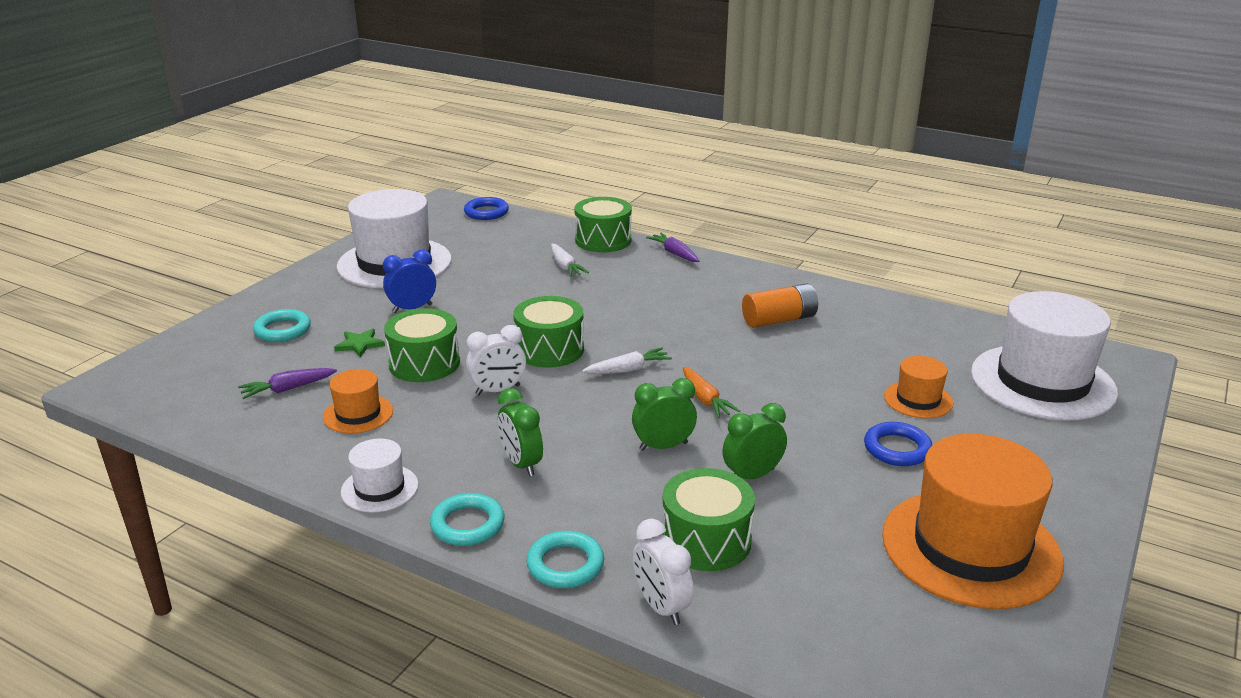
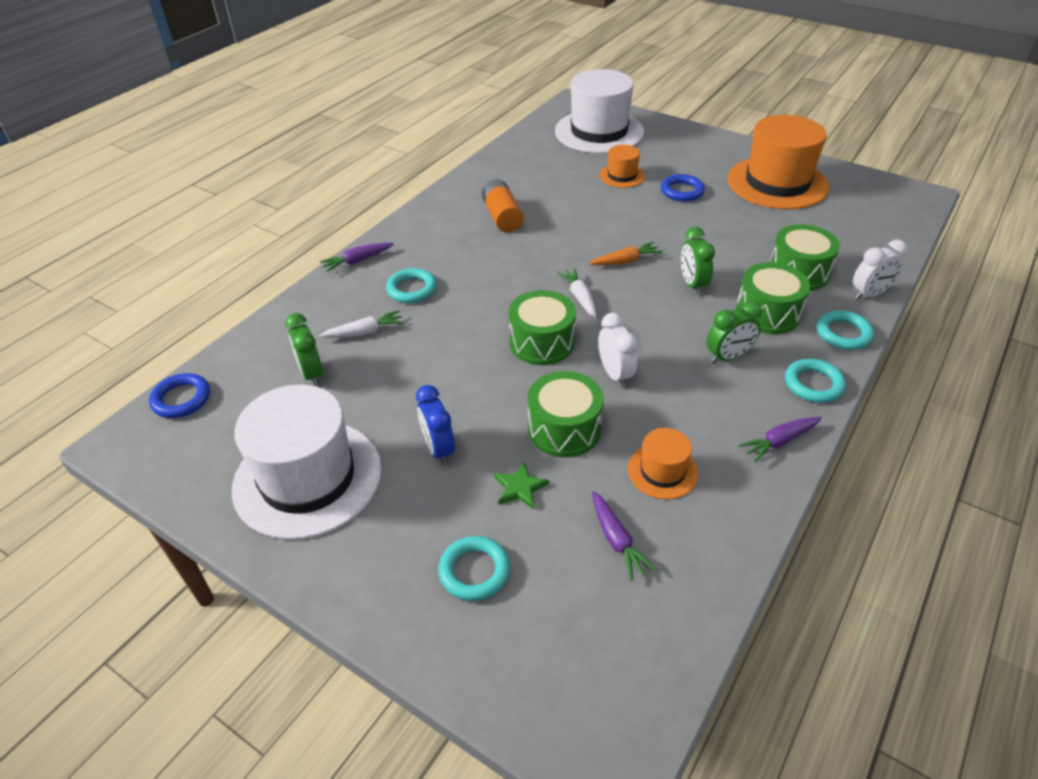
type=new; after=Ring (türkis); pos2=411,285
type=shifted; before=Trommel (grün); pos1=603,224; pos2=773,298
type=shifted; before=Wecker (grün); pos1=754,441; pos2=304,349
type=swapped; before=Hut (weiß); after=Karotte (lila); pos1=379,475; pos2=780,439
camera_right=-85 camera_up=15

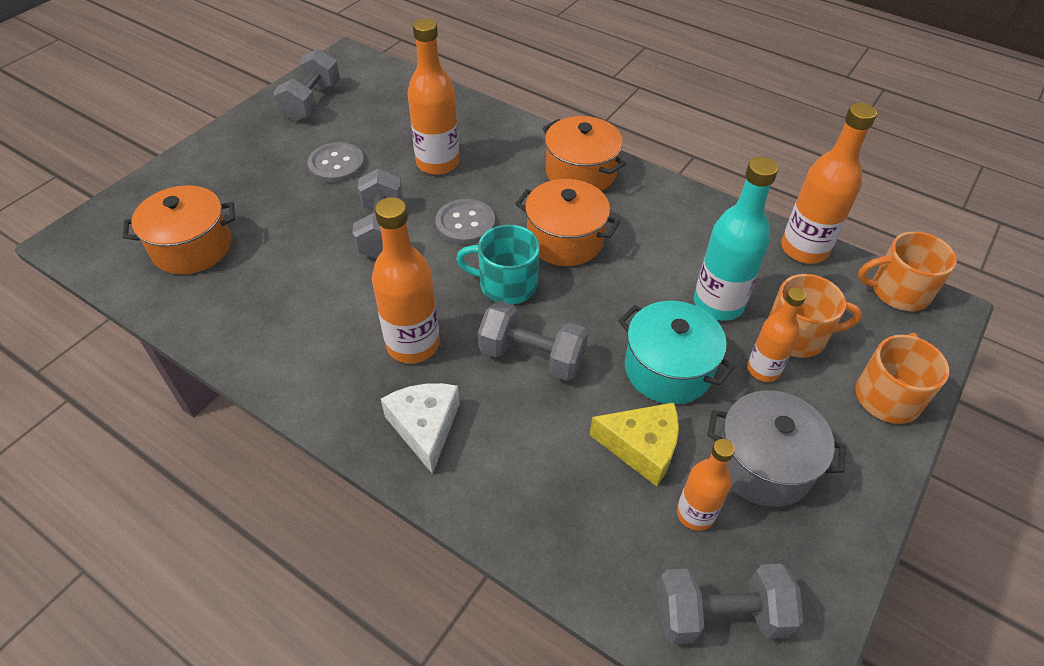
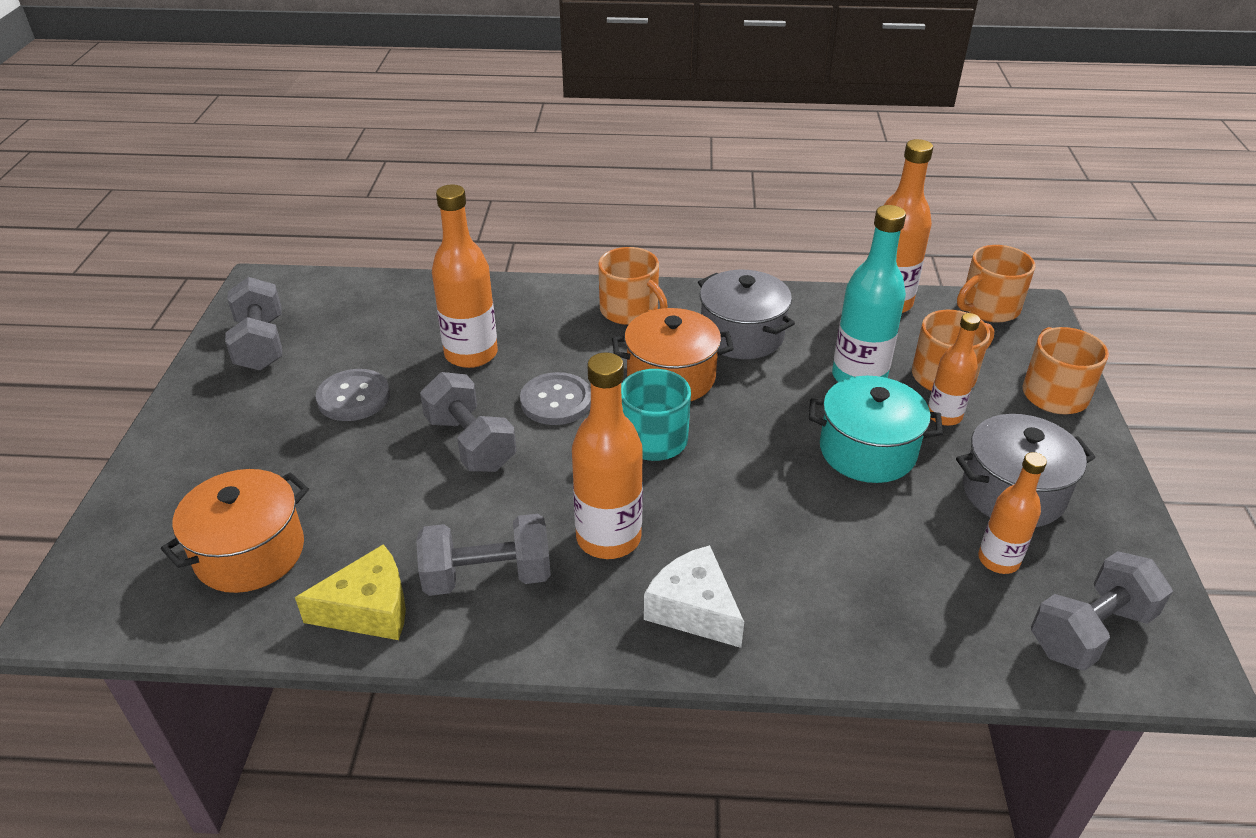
type=new; after=Kochtopf (grau); pos2=746,314
type=shifted; before=Hantel (grau); pos1=533,341; pos2=483,555
type=shifted; before=Käse (gelb); pos1=634,444; pos2=350,592
type=swapped; before=Kochtopf (orange); after=Tasse (orange); pos1=584,153; pos2=633,286
camera_right=-30 camera_up=-10

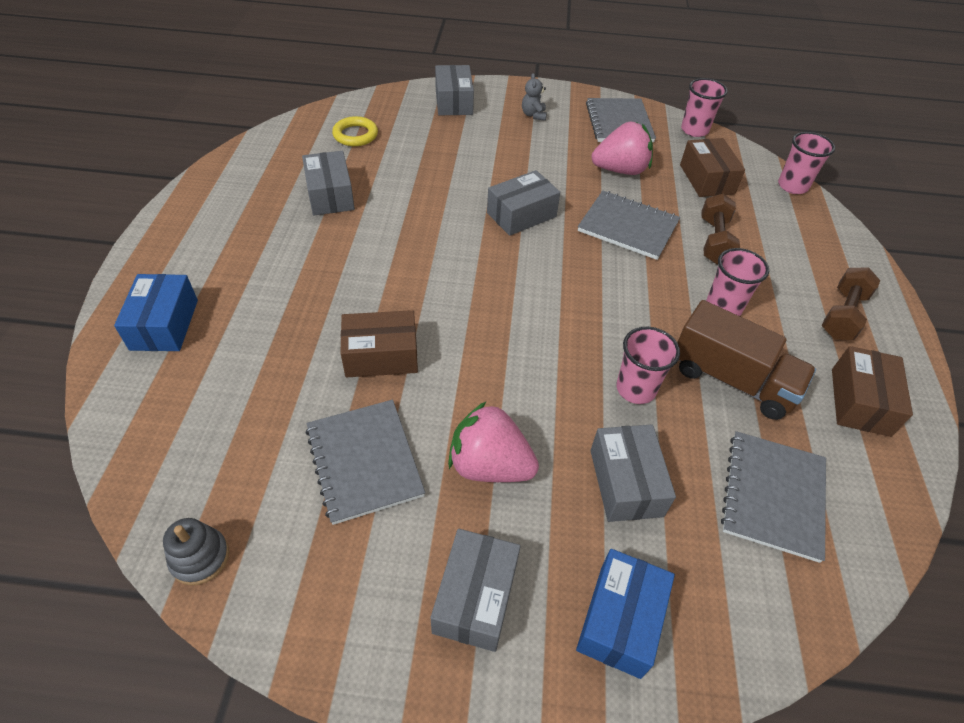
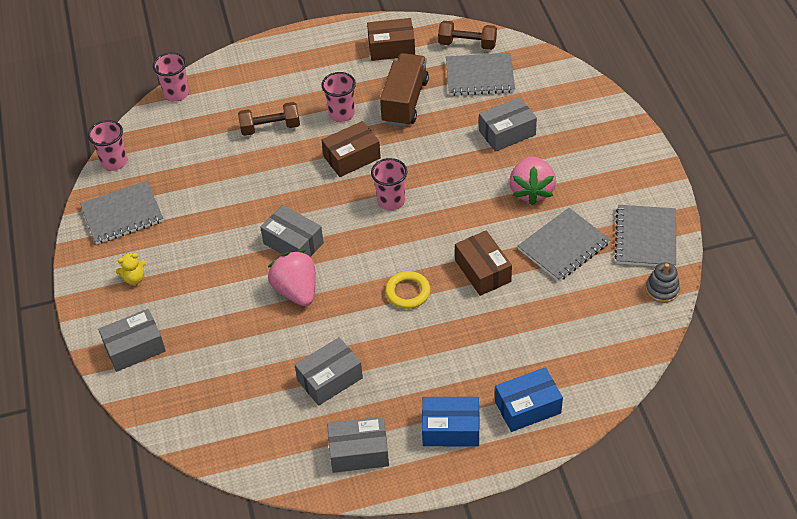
type=shifted; before=Ring (gelb); pos1=355,131; pos2=407,290
type=shifted; before=Schachtel (grau); pos1=476,590; pos2=358,445
type=shifted; before=Schachtel (blau); pos1=625,614; pos2=450,422
type=shifted; before=Notizbuch (grau); pos1=629,225; pos2=645,235
type=shifted; before=Erdbeere (rosa); pos1=622,148; pos2=292,278
type=shifted; before=Becher (rosa); pos1=648,365; pos2=389,184
type=shifted; before=Schachtel (braun); pos1=712,167; pos2=351,149
type=shifted; before=Hantel (braun); pos1=851,303; pos2=467,35
type=repainted; before=Teddybär (grau); after=Teddybär (gelb); pos1=534,97; pos2=131,269
camera_right=-105 camera_up=0

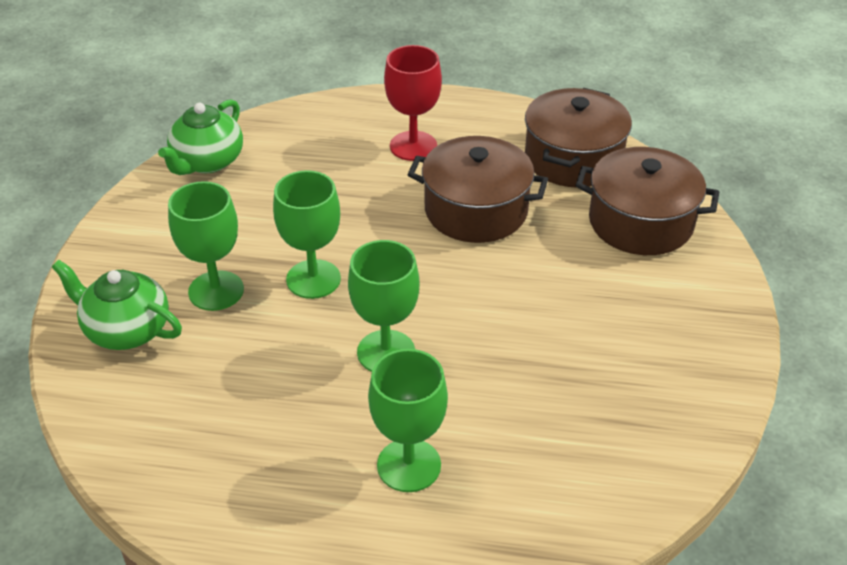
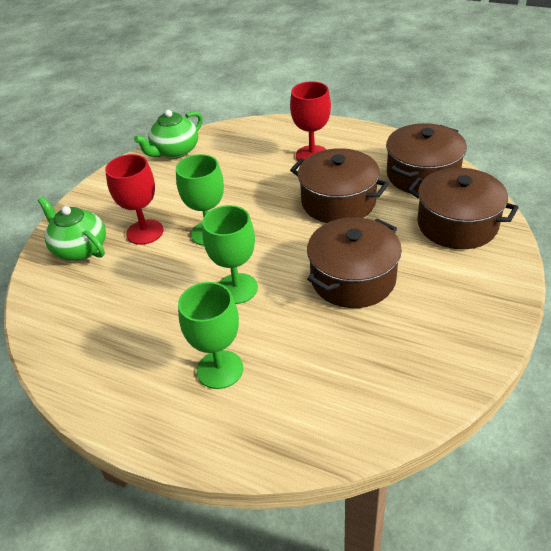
type=new; after=Kochtopf (braun); pos2=354,262
type=repainted; before=Kelch (grün); after=Kelch (rot); pos1=206,246; pos2=134,199
camera_right=20 camera_up=0

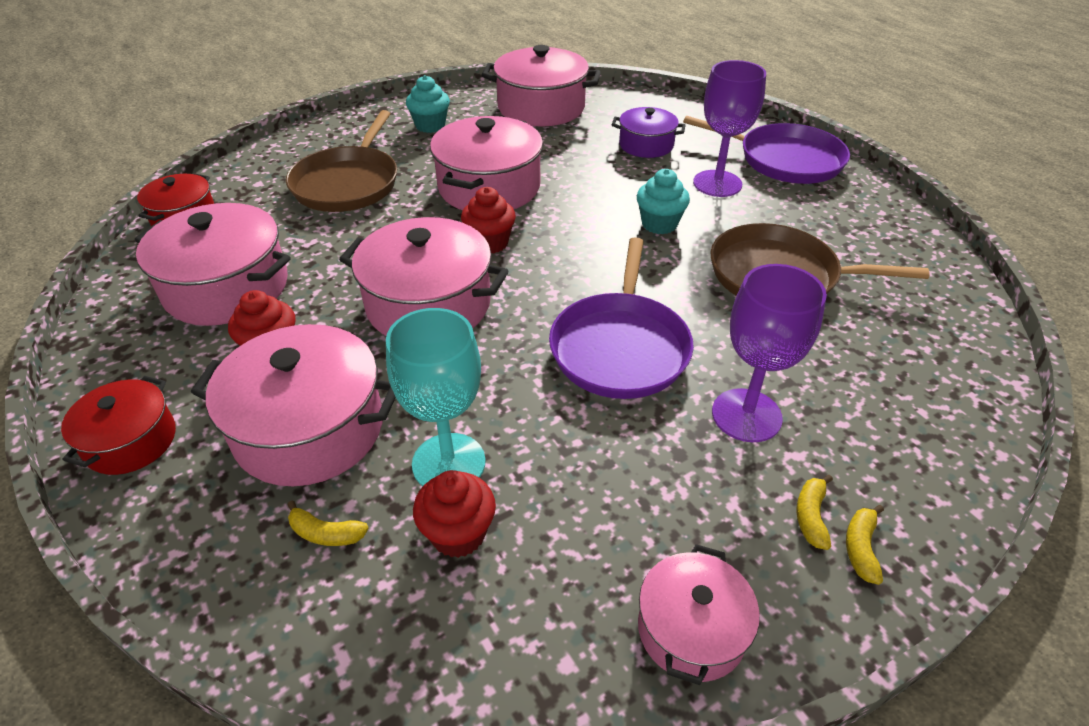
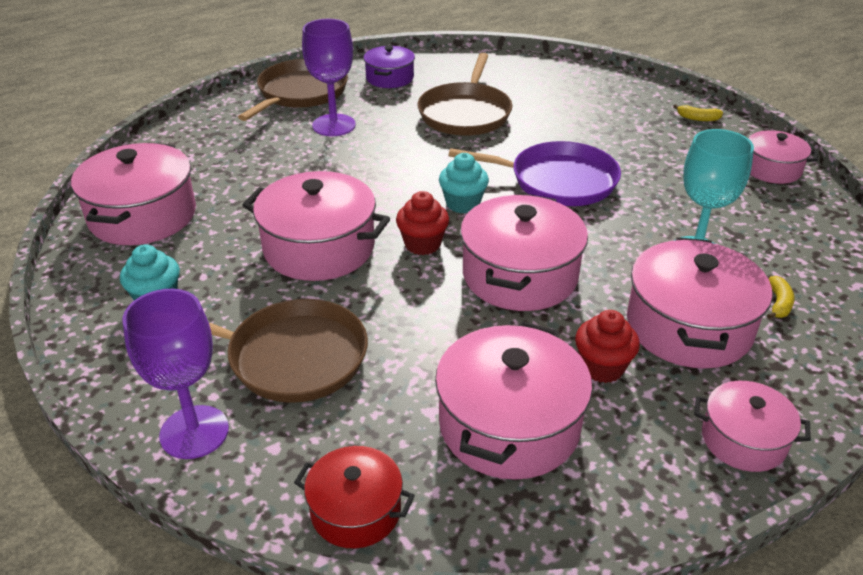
type=gone; before=Muffin (rot); pos1=454,514
type=gone; before=Banane (gelb); pos1=814,512
type=shifted; before=Kochtopf (lila); pos1=649,132; pos2=389,67
type=shifted; before=Muffin (türkis); pos1=663,201; pos2=464,183
type=shifted; before=Kelch (lila); pos1=769,353; pos2=176,374
type=repainted; before=Kochtopf (rot); after=Kochtopf (rosa); pos1=118,425; pos2=752,426
type=repainted; before=Pfanne (lila); after=Pfanne (braun); pos1=766,150; pos2=293,90
camera_right=-90 camera_up=-5

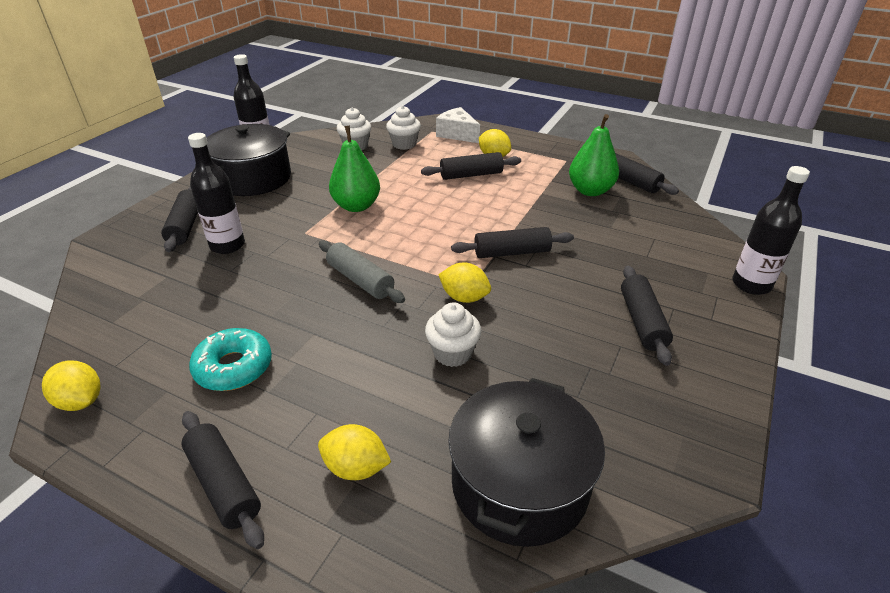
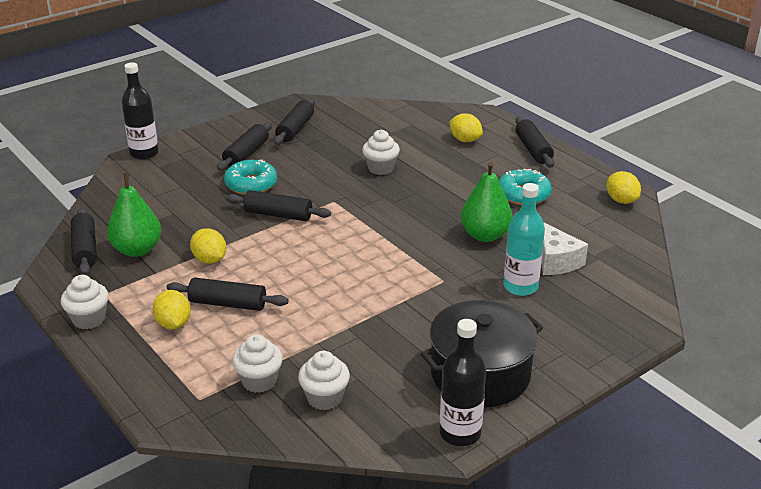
type=gone; before=Nudelholz (grau); pos1=362,271
type=gone; before=Kochtopf (schwarz); pos1=526,462
type=new; after=Muffin (weiß); pos2=85,302
type=new; after=Donut (türkis); pos2=250,177
type=shifted; before=Nudelholz (schwarz); pos1=179,219; pos2=294,121
type=shifted; before=Birne (grün); pos1=354,168; pos2=487,202
type=shifted; before=Käse (weiß); pos1=458,125; pos2=564,248
type=shifted; before=Zitrone (gelb); pos1=464,282; pos2=208,245
type=repainted; before=Flasche (schwarz); after=Flasche (türkis); pos1=216,193; pos2=524,239
camera_right=-155 camera_up=-5

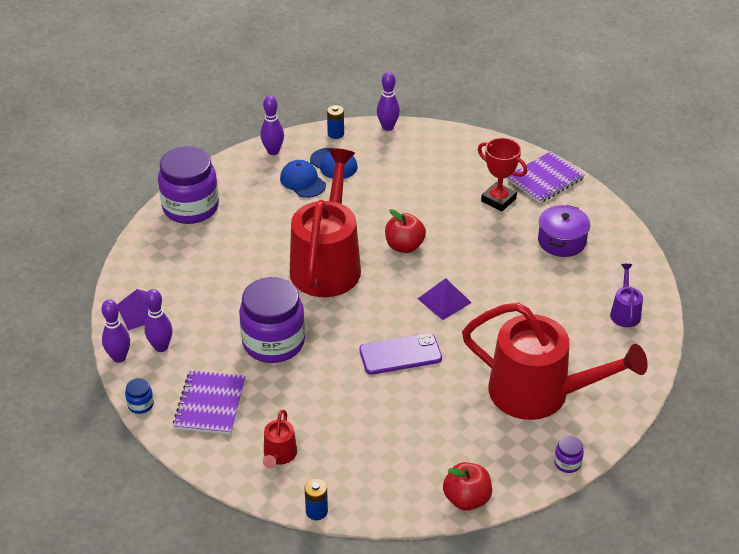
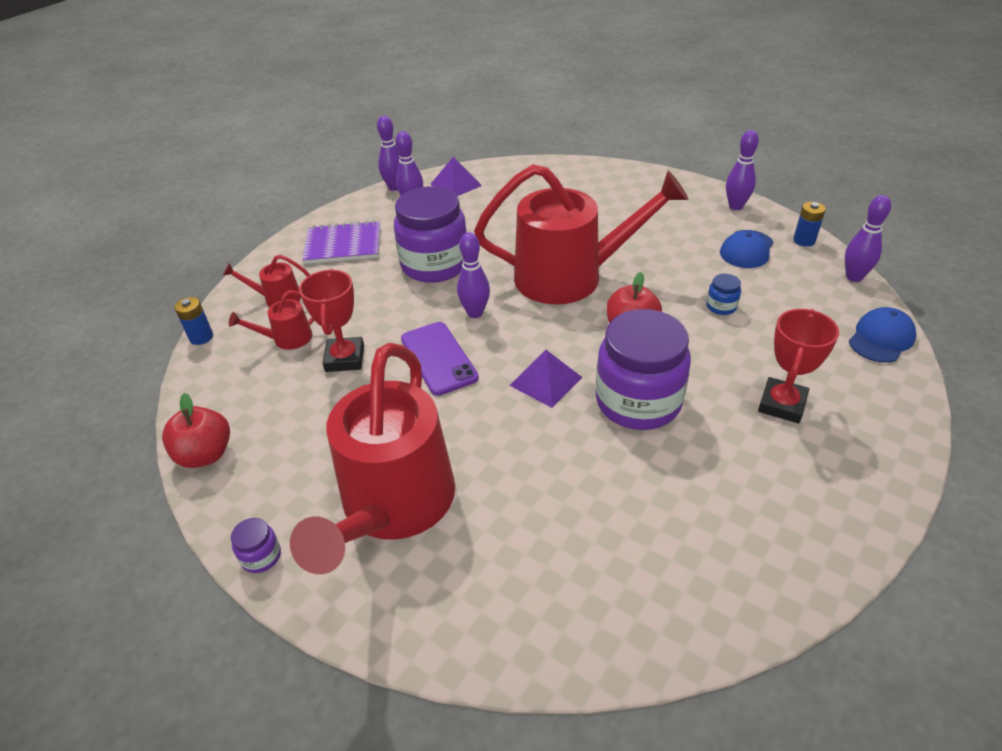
type=gone; before=Notizbuch (lila); pos1=546,177
type=gone; before=Kochtopf (lila); pos1=564,231
type=gone; before=Gießkanne (lila); pos1=626,295
type=new; after=Gießkanne (rot); pos2=271,320
type=new; after=Pokal (rot); pos2=331,320
type=new; after=Bowlingkegel (lila); pos2=473,275
type=shifted; before=Einmachglas (blau); pos1=139,396; pos2=724,294
type=shifted; before=Einmachglas (lila); pos1=188,185; pos2=643,369
type=shifted; before=Kappe (blau); pos1=303,179; pos2=882,335
camera_right=80 camera_up=0

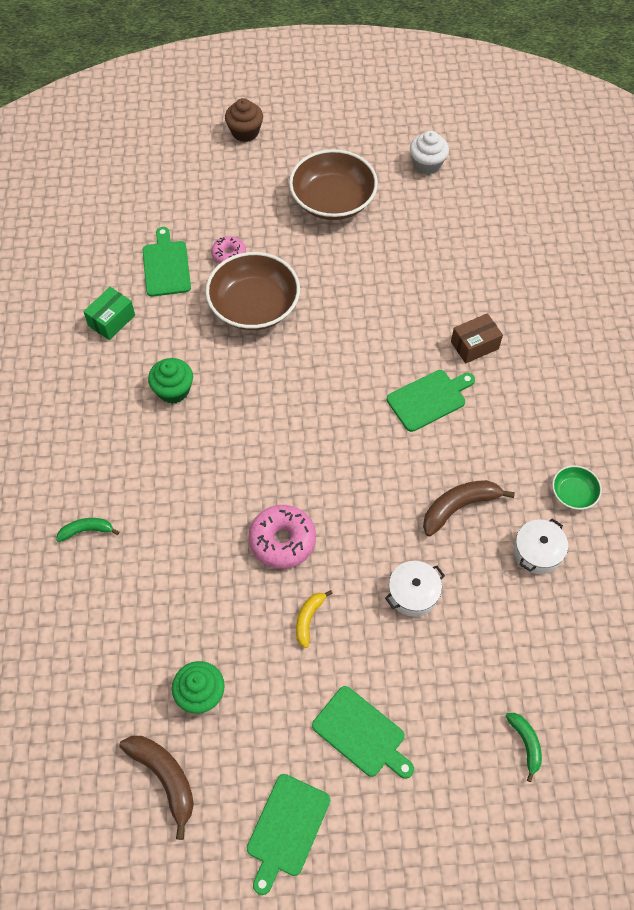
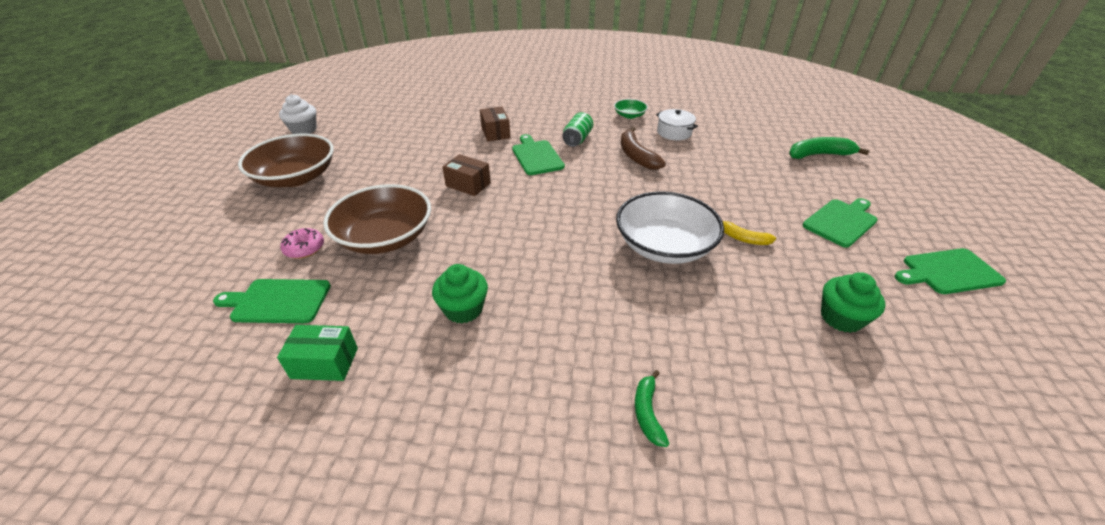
type=gone; before=Banane (braun); pos1=156,788
type=gone; before=Muffin (braun); pos1=244,120
type=gone; before=Kochtopf (weiß); pos1=415,589
type=new; after=Schachtel (braun); pos2=466,175
type=new; after=Dose (grün); pos2=578,129
type=swapped; before=Donut (rosa); after=Schüssel (weiß); pos1=282,537; pos2=670,227
type=rotated; before=Schachtel (grün); pos1=109,313; pos2=317,353; turn=-45
type=rotated; before=Schneidebrett (grün); pos1=288,834; pos2=950,271; turn=135
type=scaled; before=Banane (grün); pos1=524,747; pos2=829,148; scale=1.65
camera_right=-80 camera_up=-20

